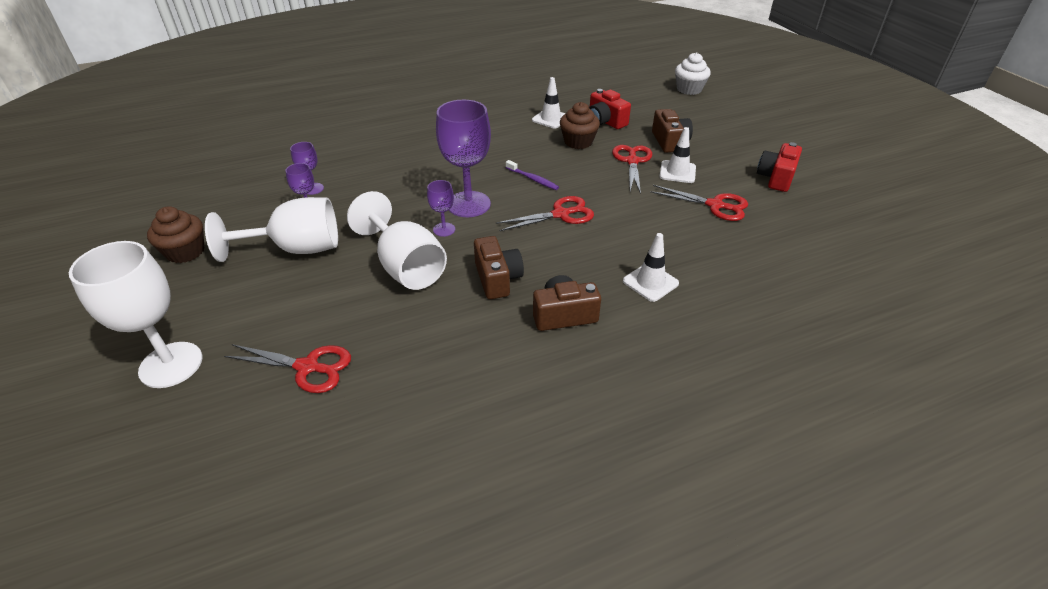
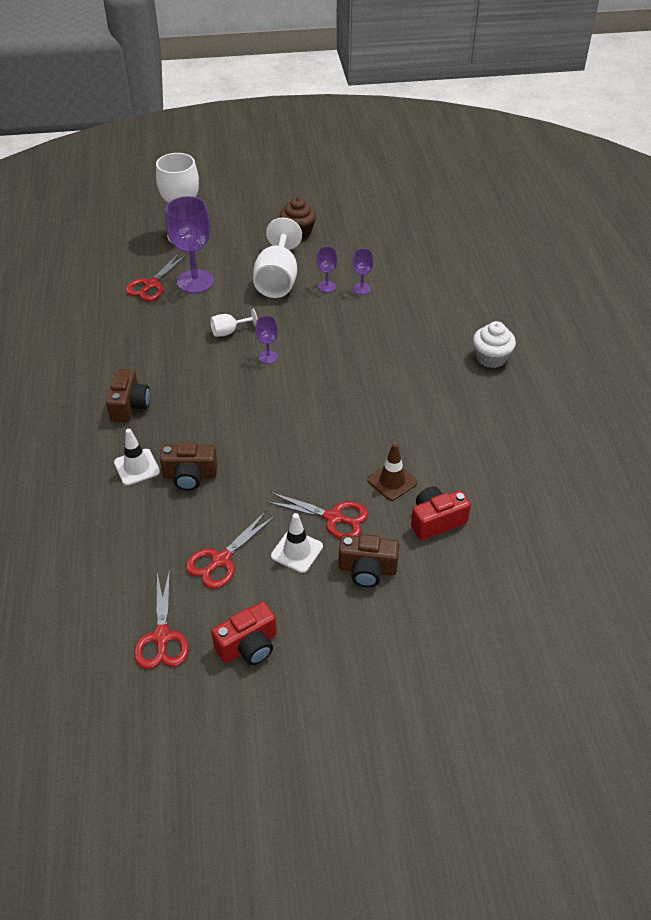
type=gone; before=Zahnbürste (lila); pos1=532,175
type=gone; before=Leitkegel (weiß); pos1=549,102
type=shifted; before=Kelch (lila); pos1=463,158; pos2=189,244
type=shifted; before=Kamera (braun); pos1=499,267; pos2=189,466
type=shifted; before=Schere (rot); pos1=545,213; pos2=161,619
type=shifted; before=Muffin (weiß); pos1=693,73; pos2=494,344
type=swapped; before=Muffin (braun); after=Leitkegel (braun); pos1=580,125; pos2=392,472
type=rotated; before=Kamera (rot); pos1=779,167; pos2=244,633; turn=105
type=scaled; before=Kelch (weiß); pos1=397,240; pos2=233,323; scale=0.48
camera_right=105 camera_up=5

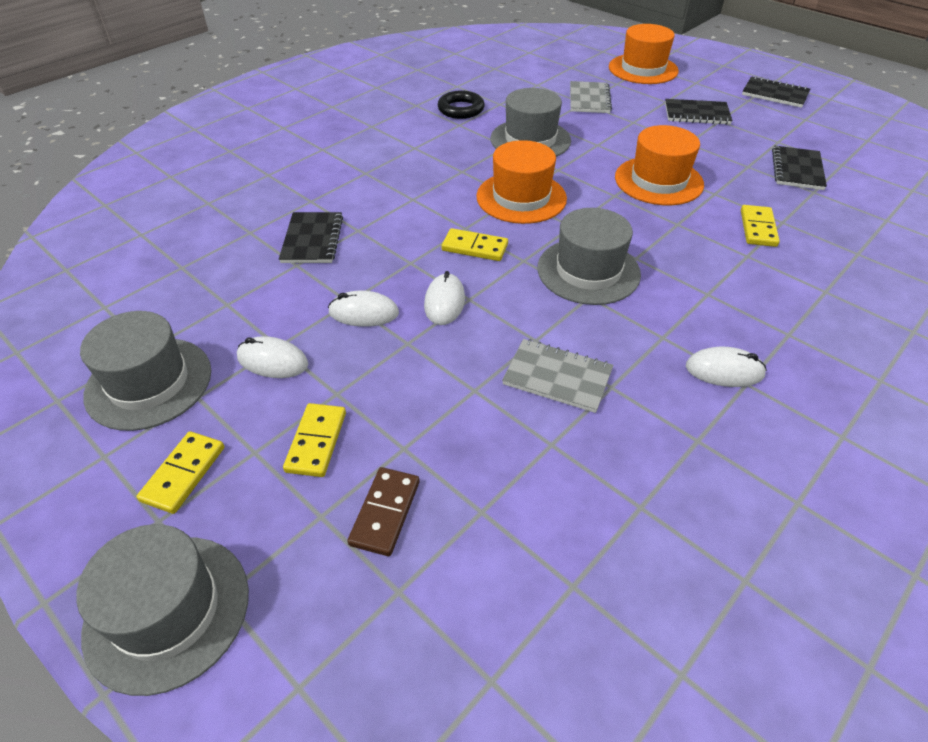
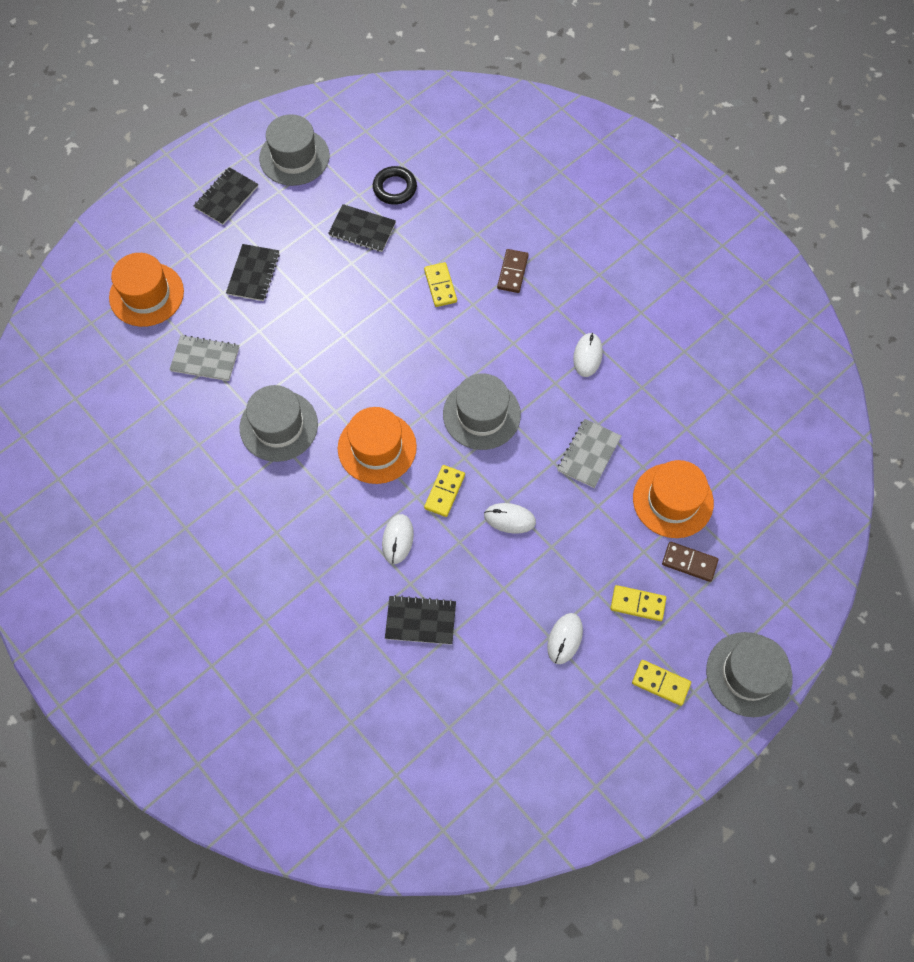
type=new; after=Dominostein (braun); pos2=513,271
type=shifted; before=Hut (grau); pos1=145,371; pos2=294,150
type=shifted; before=Computermaus (weiß); pos1=363,309; pos2=398,539
type=shifted; before=Ring (schwarz); pos1=461,104; pos2=395,185
type=shifted; before=Hut (orange); pos1=659,165; pos2=673,499
type=rotated; before=Dominostein (gelb); pos1=760,226; pos2=440,284; turn=60
camera_right=-85 camera_up=20

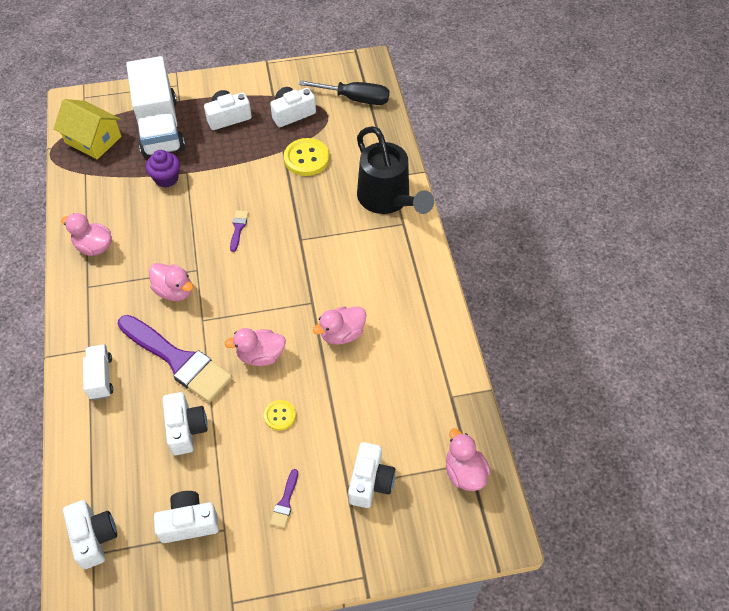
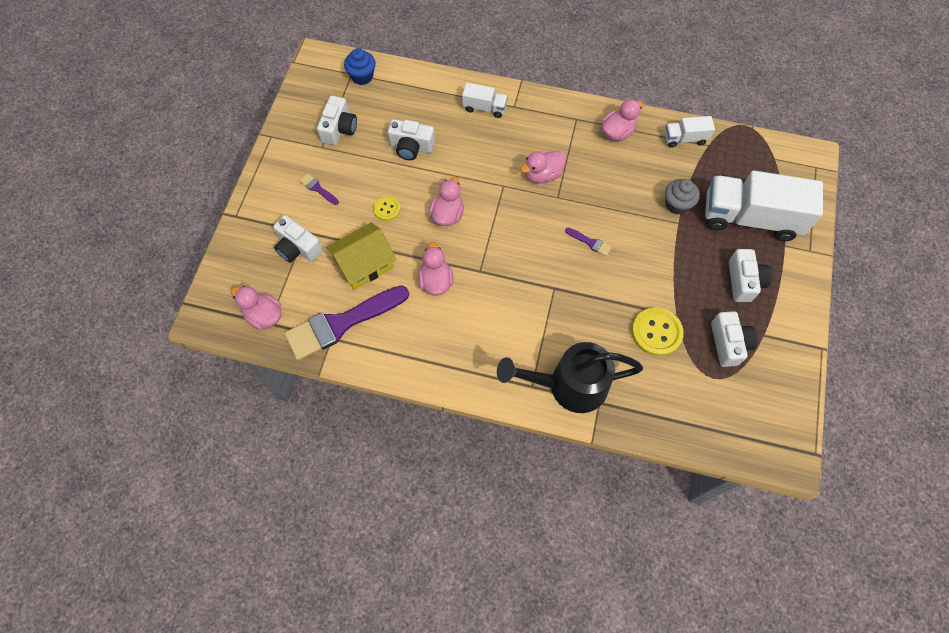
type=gone; before=Schraubenzieher (schwarz); pos1=344,92
type=new; after=Lastwagen (weiß); pos2=690,132
type=shifted; before=Haus (gelb); pos1=87,129; pos2=361,256
type=shifted; before=Pinsel (lila); pos1=175,358; pos2=346,323
type=swapped; before=Kamera (weiß); after=Muffin (blau); pos1=90,534; pos2=360,66
type=repainted; before=Muffin (lila); after=Muffin (grau); pos1=163,169; pos2=682,197
type=rotated; before=Ente (rosa); pos1=468,460; pos2=256,308; turn=-150
camera_right=115 camera_up=10

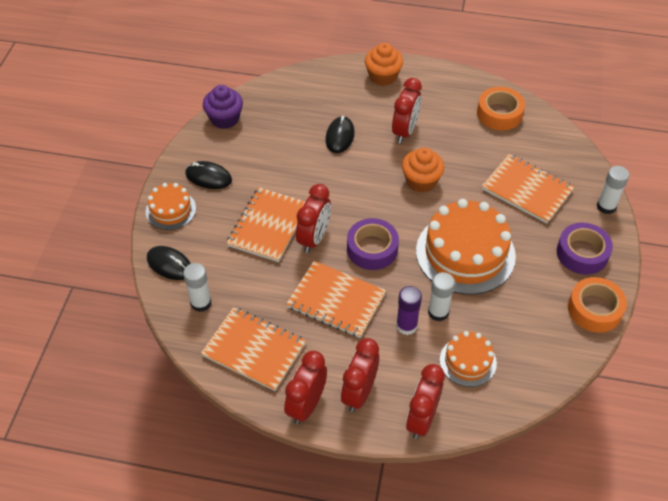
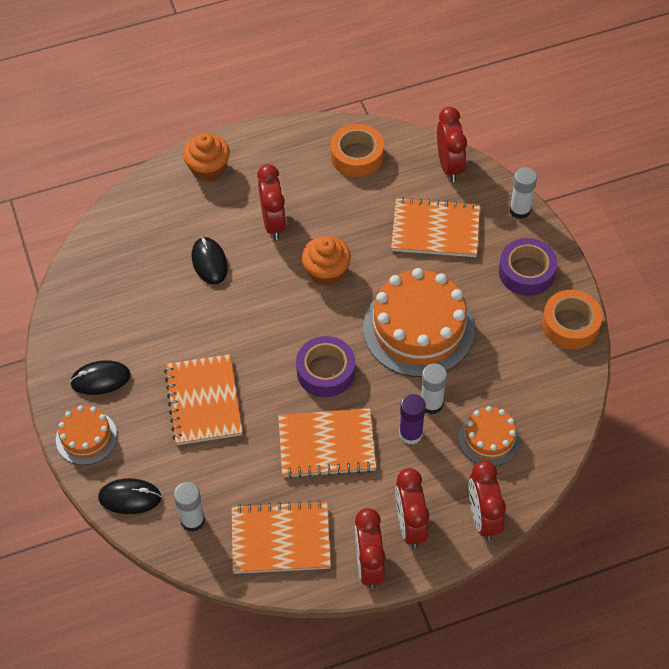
type=gone; before=Muffin (lila); pos1=223,107
type=shifted; before=Wecker (rot); pos1=313,218; pos2=452,144
camera_right=-30 camera_up=5

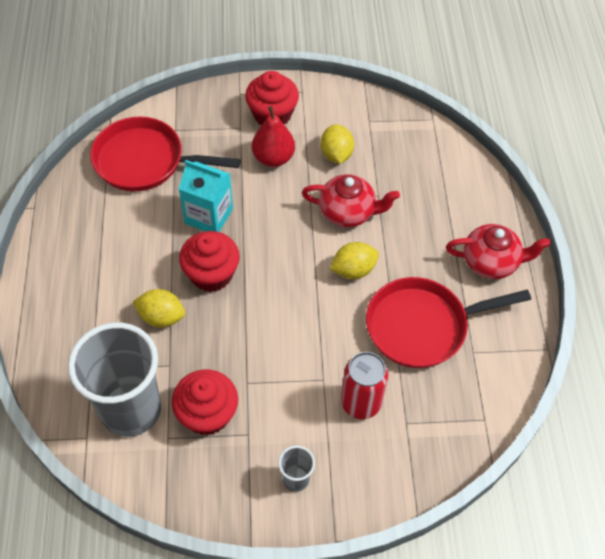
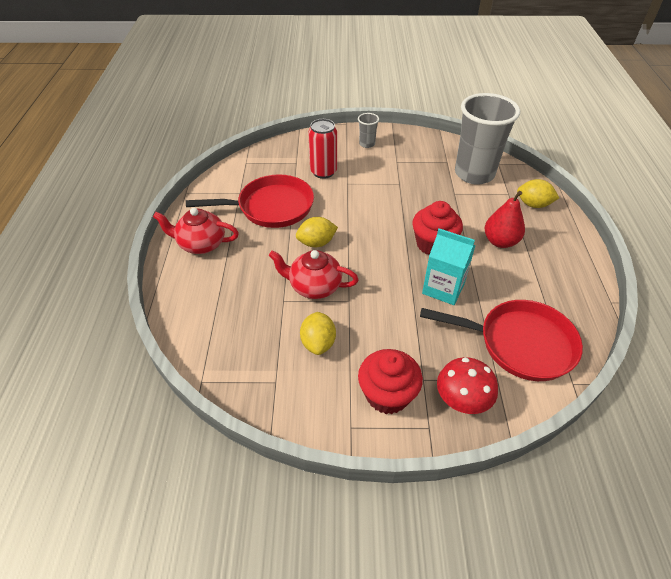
type=gone; before=Muffin (rot); pos1=205,402
type=new; after=Pilz (rot); pos2=467,385
type=shifted; before=Zitrone (gelb); pos1=159,308; pos2=538,193
type=shifted; before=Birne (rot); pos1=273,136; pos2=505,219
camera_right=-175 camera_up=-10

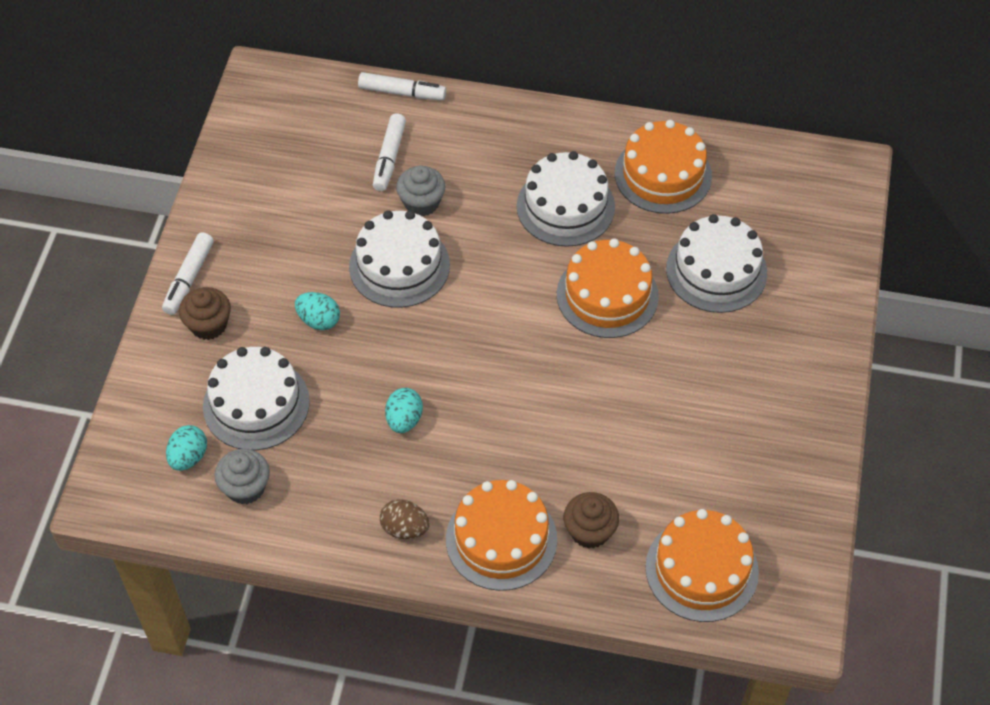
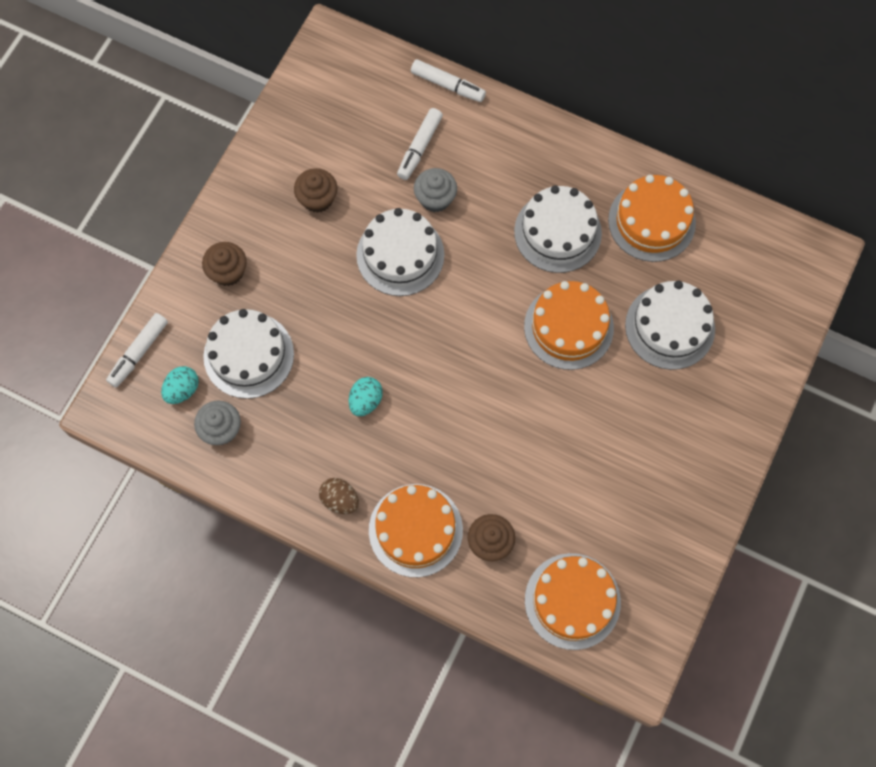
type=gone; before=Ei (türkis); pos1=317,311
type=new; after=Muffin (braun); pos2=315,190
type=shifted; before=Filzstift (weiß); pos1=188,273; pos2=137,350
camera_right=15 camera_up=15

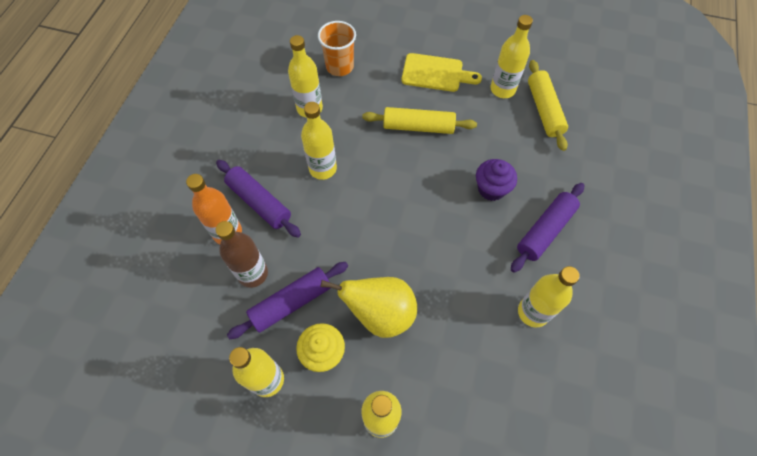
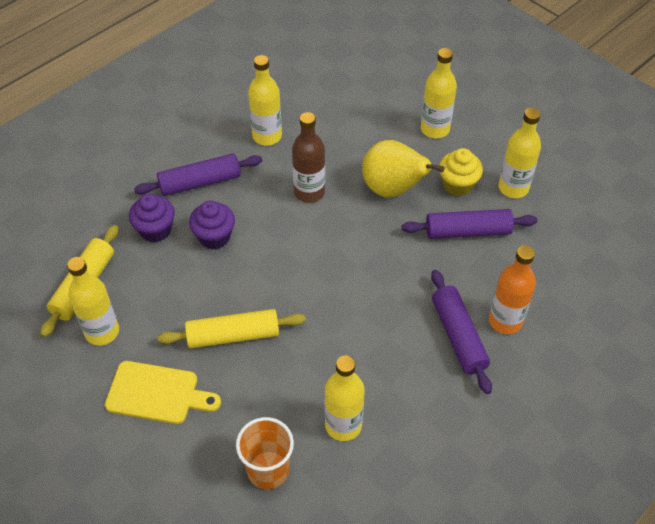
type=gone; before=Flasche (gelb); pos1=319,141
type=new; after=Muffin (lila); pos2=152,218
type=shifted; before=Flasche (braun); pos1=241,254; pos2=308,157
type=rotated; before=Nudelholz (gelb); pos1=419,120; pos2=232,329; turn=-45
type=rotated; before=Schneidebrett (gelb); pos1=441,72; pos2=163,392; turn=150
camera_right=-150 camera_up=-10

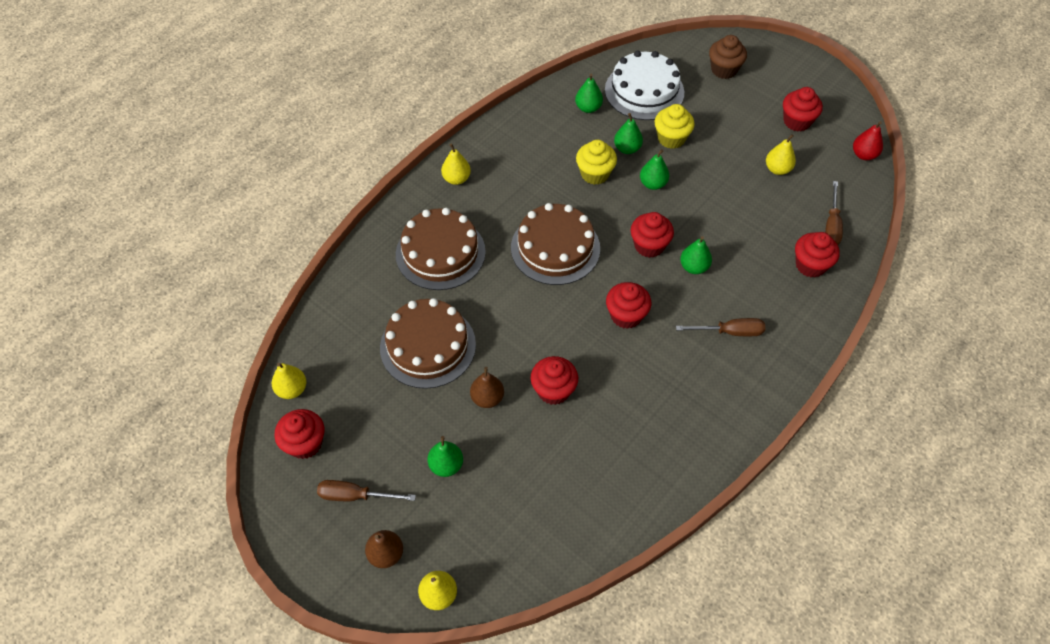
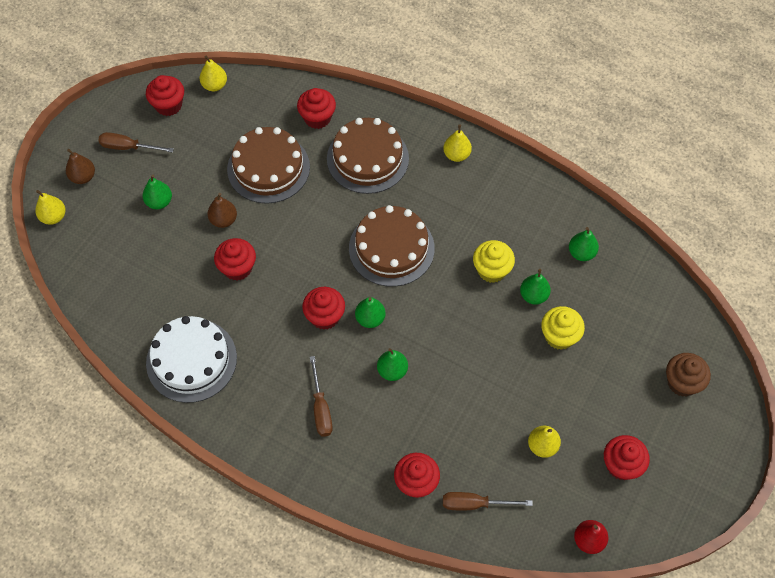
type=shifted; before=Kuchen (weiß); pos1=644,85; pos2=191,359
type=shifted; before=Muffin (rot); pos1=652,235; pos2=316,108
type=shifted; before=Birne (grün); pos1=655,169; pos2=370,312
type=rotated; before=Schraubenzieher (braun); pos1=366,490; pos2=136,142; turn=-75
camera_right=80 camera_up=5

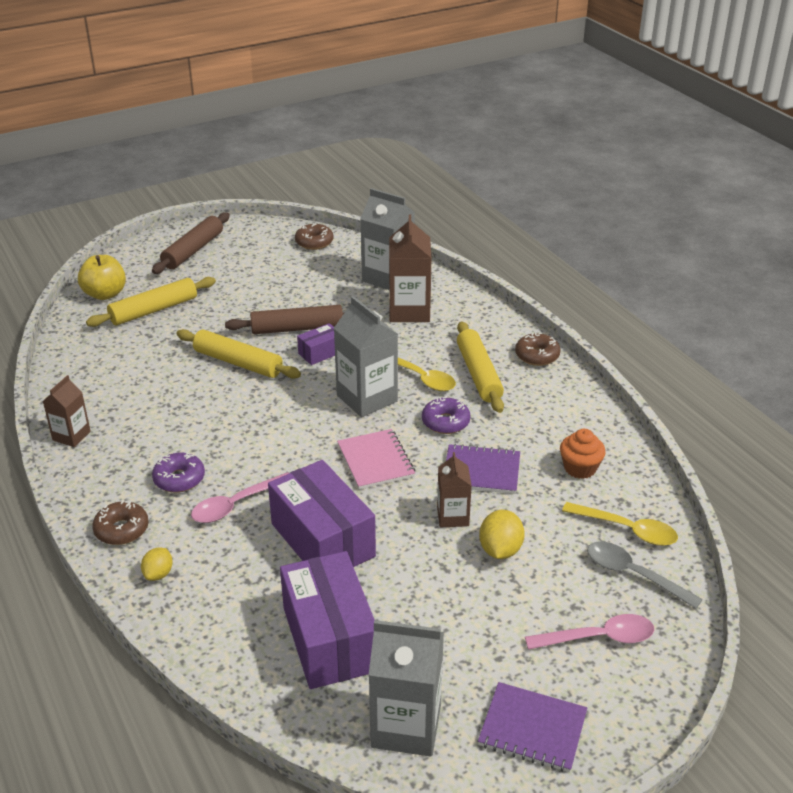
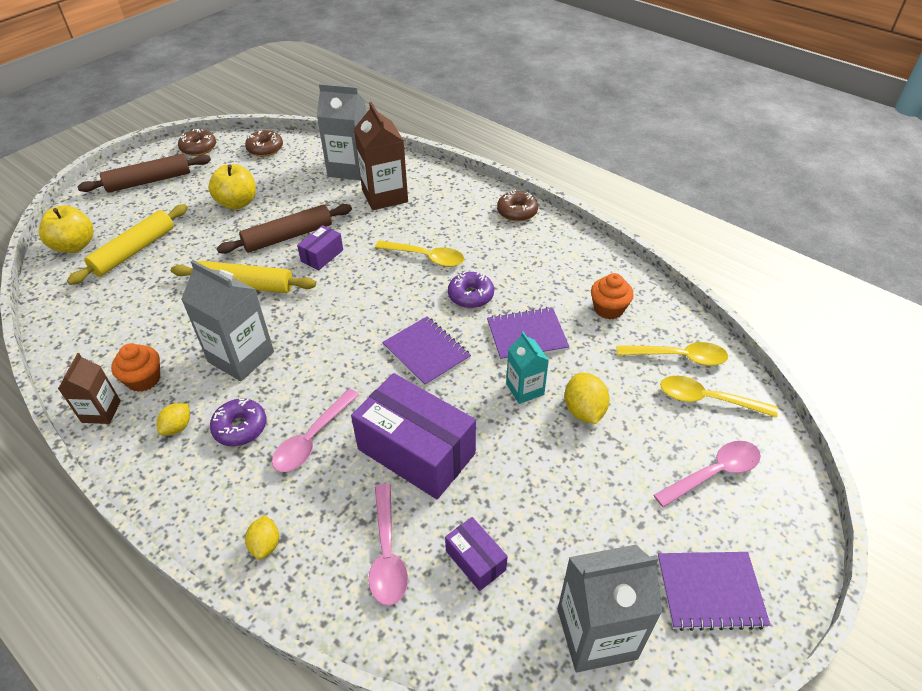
type=gone; before=Nudelholz (gelb); pos1=480,367
type=new; after=Muffin (orange); pos2=135,367
type=new; after=Zitrone (gelb); pos2=173,419
type=new; after=Apfel (gelb); pos2=232,187
type=new; after=Löffel (rosa); pos2=388,545
type=shifted; before=Donut (braun); pos1=120,523; pos2=197,142
type=shifted; before=Getränkekarton (grau); pos1=366,356; pos2=227,320
type=repainted; before=Notizbuch (rosa); after=Notizbuch (lila); pos1=376,459; pos2=426,351
type=repainted; before=Getränkekarton (braun); after=Getränkekarton (türkis); pos1=454,490; pos2=527,367
type=repainted; before=Löffel (grau); after=Löffel (gelb); pos1=645,575; pos2=719,396
type=rotated; before=Nudelholz (braun); pos1=191,243; pos2=144,173; turn=60
type=scaled; before=Schachtel (lila); pos1=327,620; pos2=476,554; scale=0.48
camera_right=-20 camera_up=10

